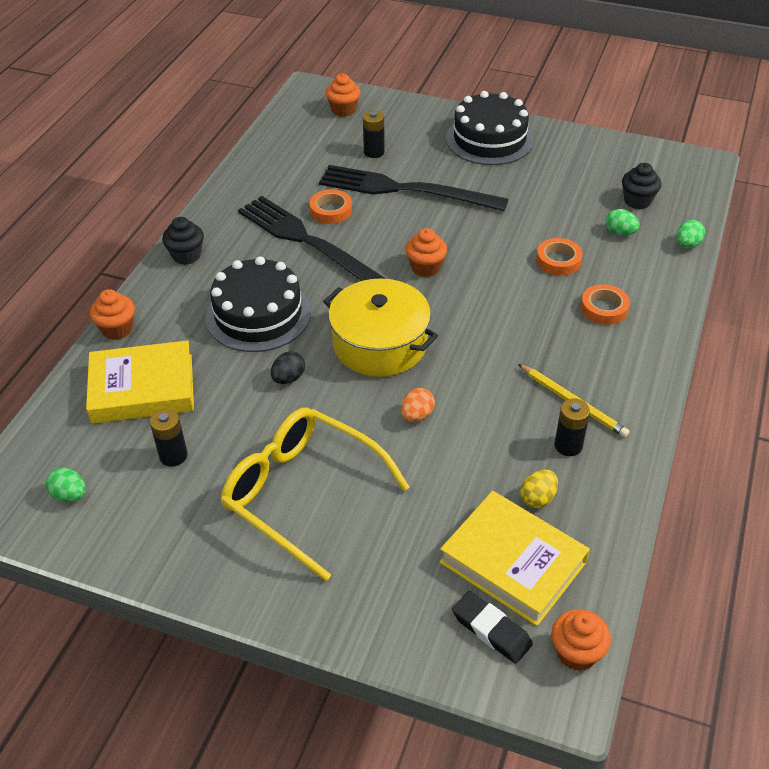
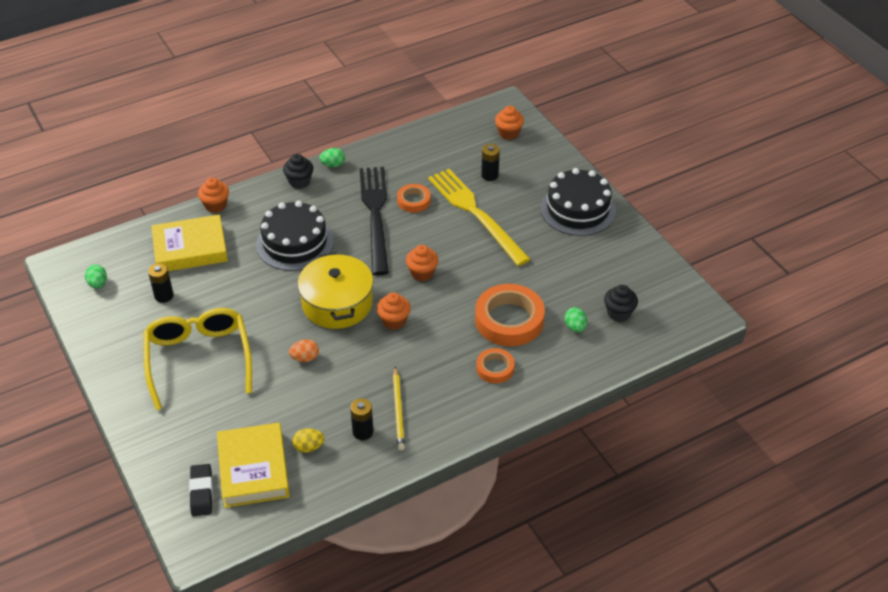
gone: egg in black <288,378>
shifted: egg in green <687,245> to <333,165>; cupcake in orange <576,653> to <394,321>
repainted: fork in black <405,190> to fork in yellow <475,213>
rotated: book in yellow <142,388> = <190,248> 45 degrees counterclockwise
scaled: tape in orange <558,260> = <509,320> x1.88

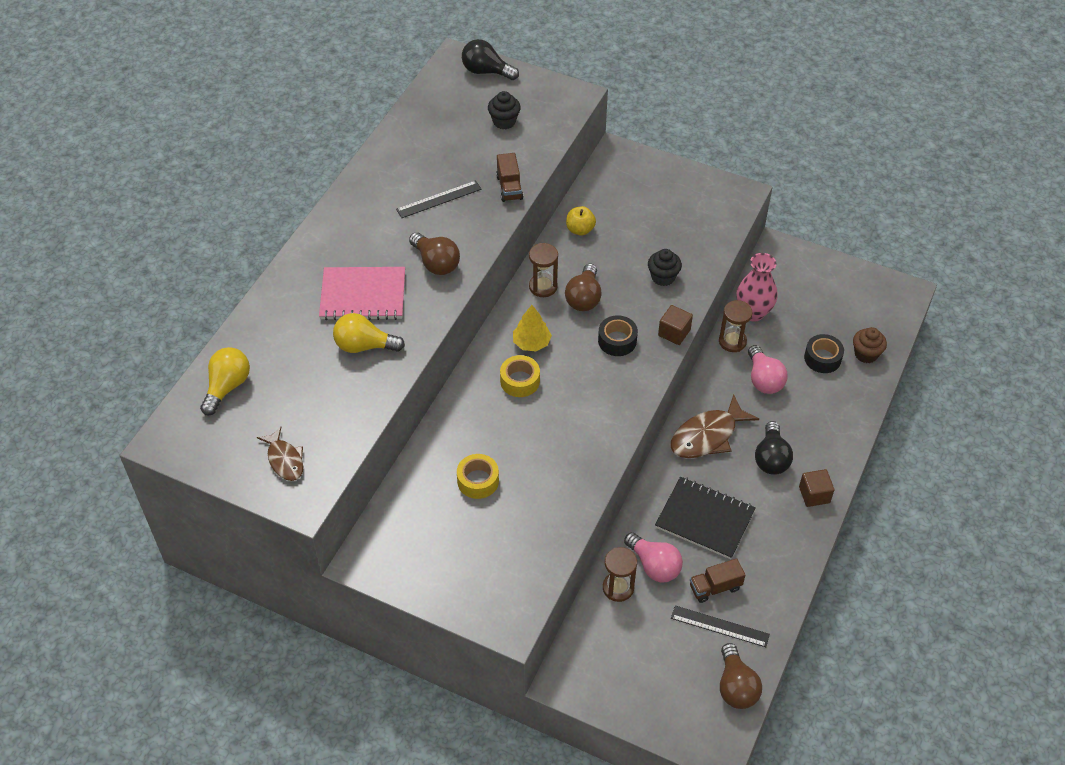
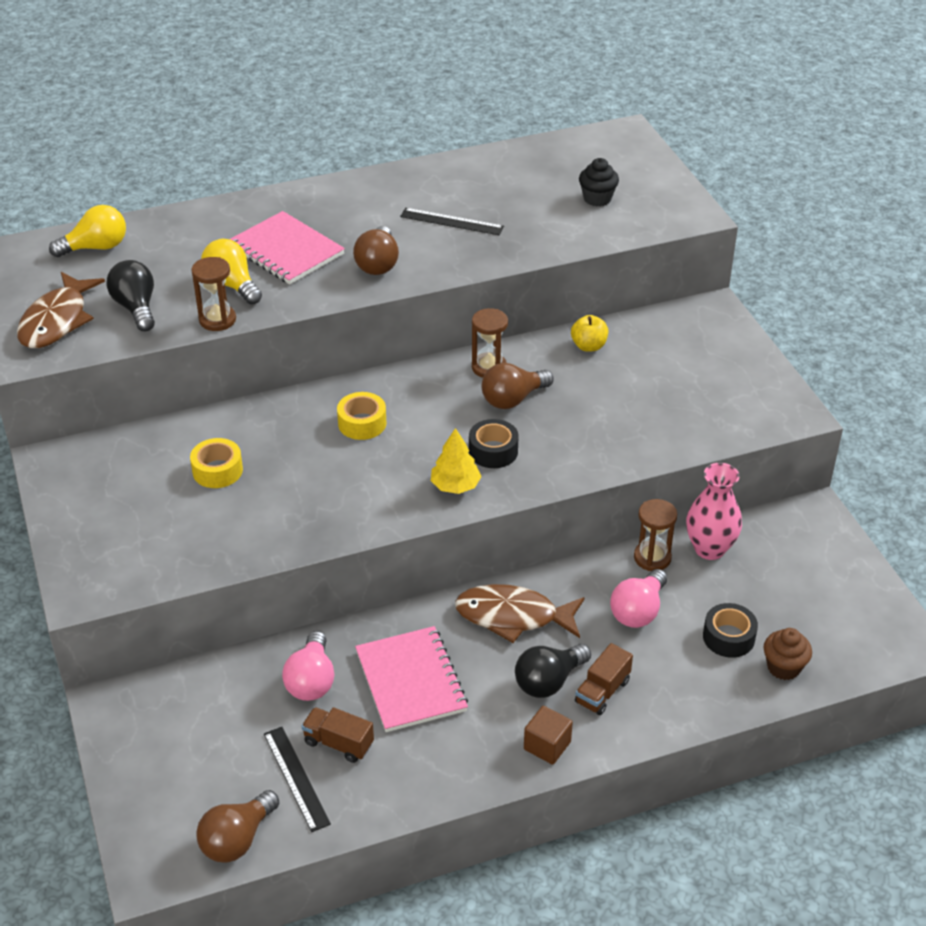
gone: cupcake in black <663,277>; cube in brown <674,333>
shifted: light bulb in black <486,71> to <136,308>; hourglass in brown <618,588> to <217,320>; tree in yellow <531,343> to <455,486>; truck in brown <509,187> to <602,691>
repainted: notebook in black <704,519> to notebook in pink <410,681>
scaled: fish in brown <285,460> = <57,321> x1.63

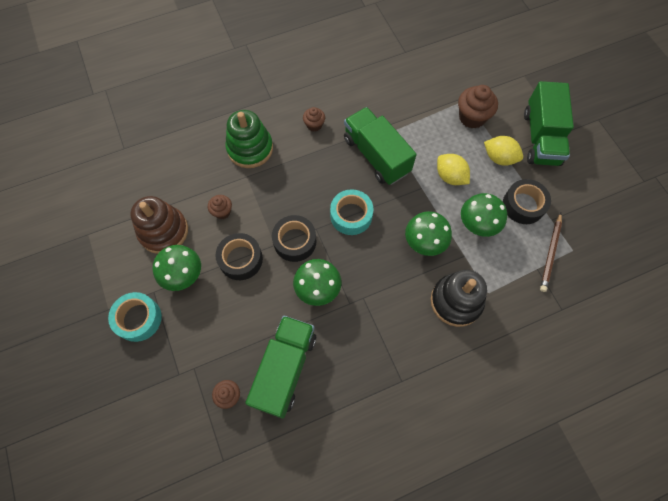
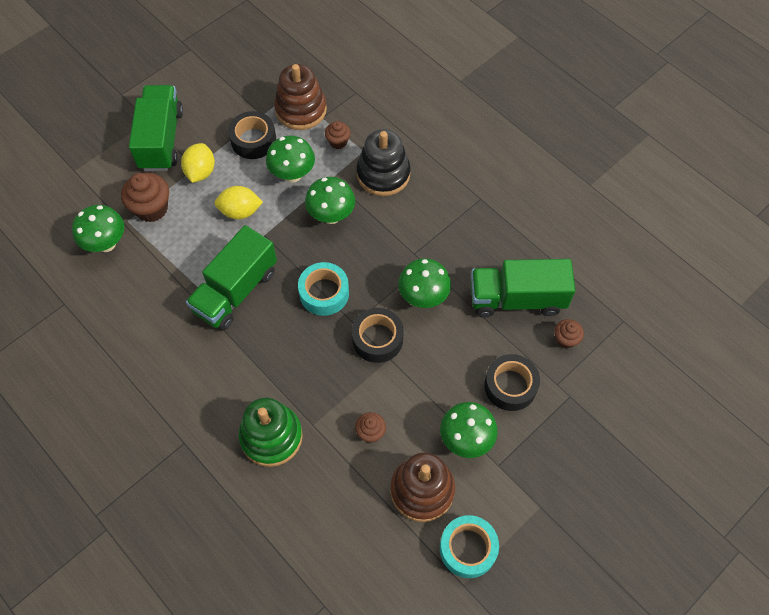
new: mushroom in green <106,244>
shifted: cupcake in brown <314,125> to <338,142>; tape in turquoise <138,319> to <468,548>; tape in black <241,259> to <510,386>
swapped: pencil in brown <550,253> to stacking toy in brown <301,110>
rotated: truck in green <541,138> = <161,140> 75 degrees counterclockwise; lemon in yellow <450,176> = <240,211> 60 degrees clockwise

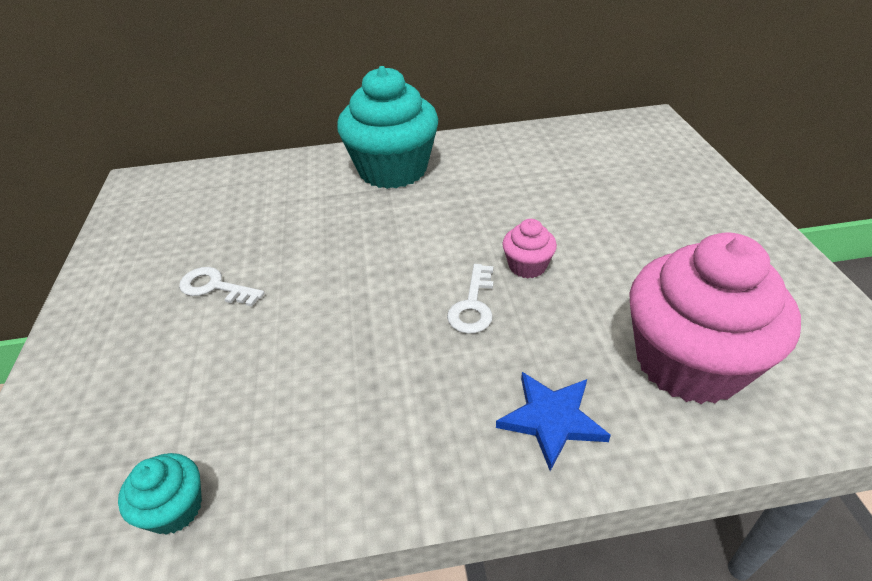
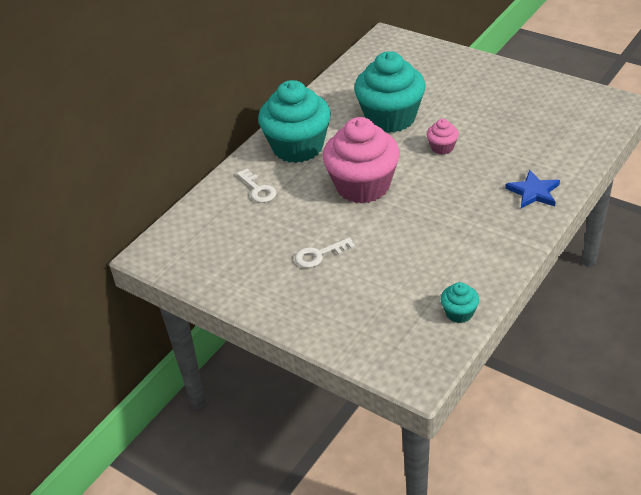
new: cupcake in turquoise <390,118>
shifted: key in white <473,305> to <258,189>; cupcake in pink <689,362> to <363,186>

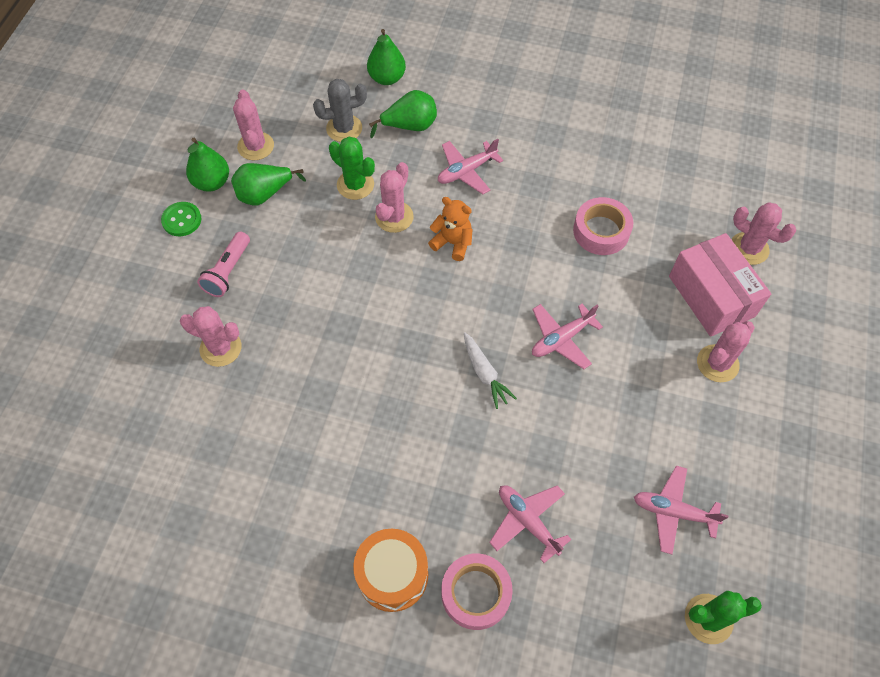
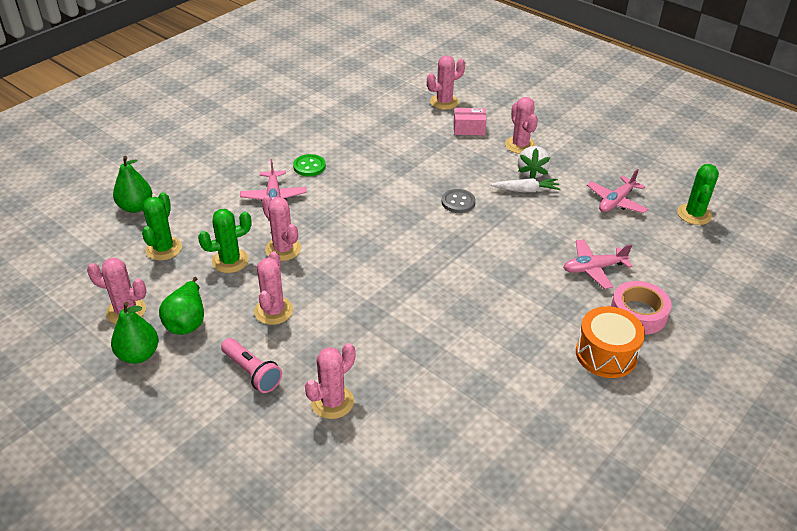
gone: pear in green <410,126>; teddy bear in orange <453,243>; tape in pink <601,231>
new: cactus in pink <273,311>; strawberry in white <532,172>
shifted: button in green <182,220> to <309,166>; carrot in white <485,374> to <526,190>
swapped: plane in pink <561,339> to button in grey <458,202>
repainted: cactus in grey <344,128> to cactus in green <163,249>
scaled: box in pink <711,296> = <469,129> x0.54

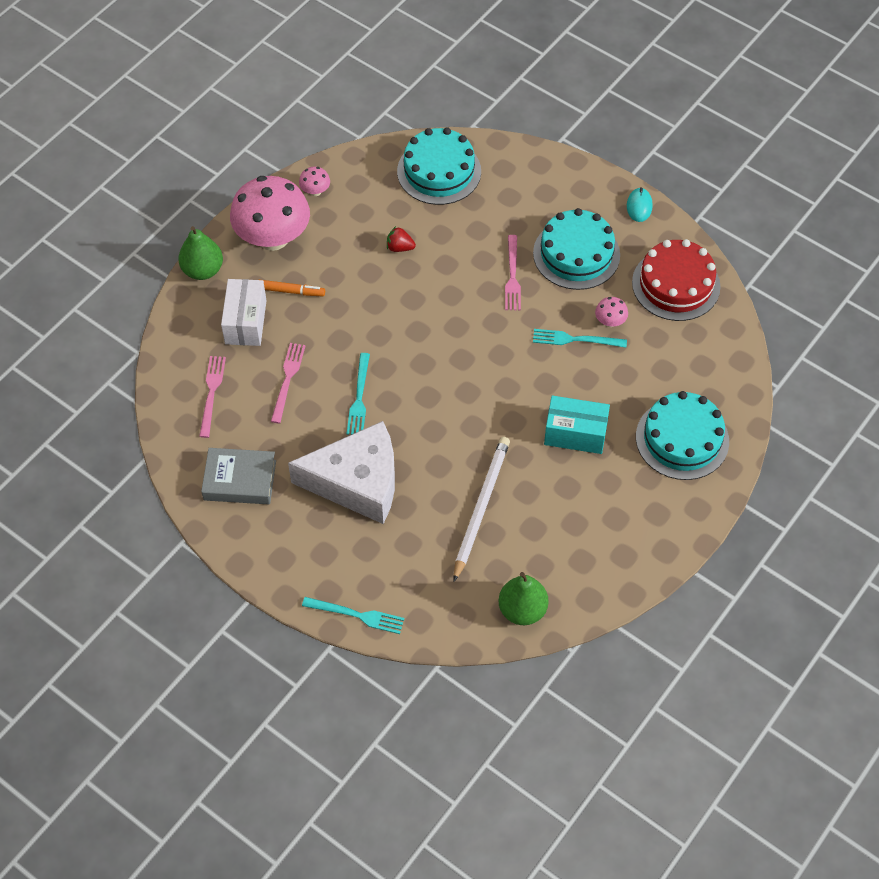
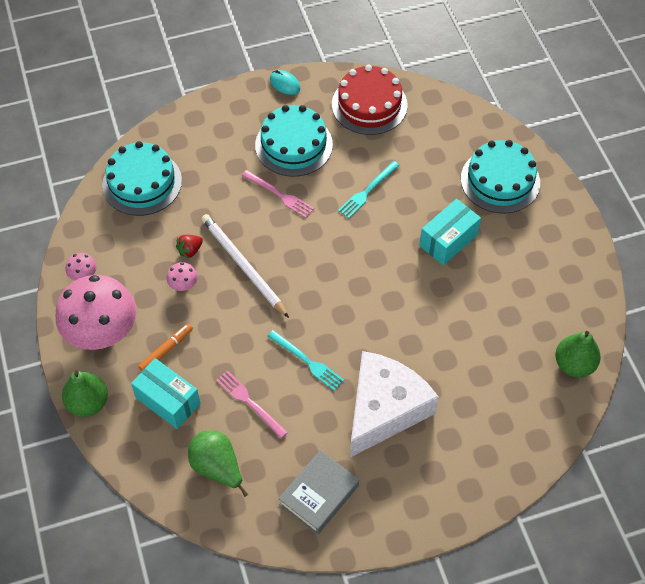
gone: fork in turquoise <356,615>
shifted: mushroom in pink <610,321> to <183,285>; pencil in white <481,507> to <243,266>
swapped: fork in pink <212,393> to pear in green <217,467>
repainted: box in white <245,322> to box in turquoise <168,401>

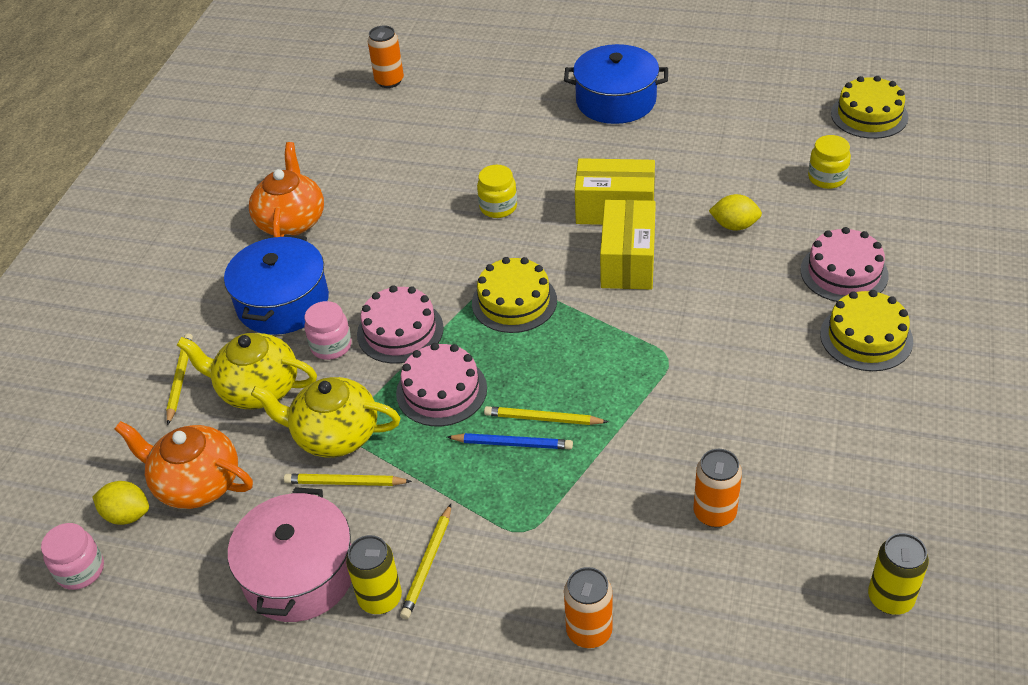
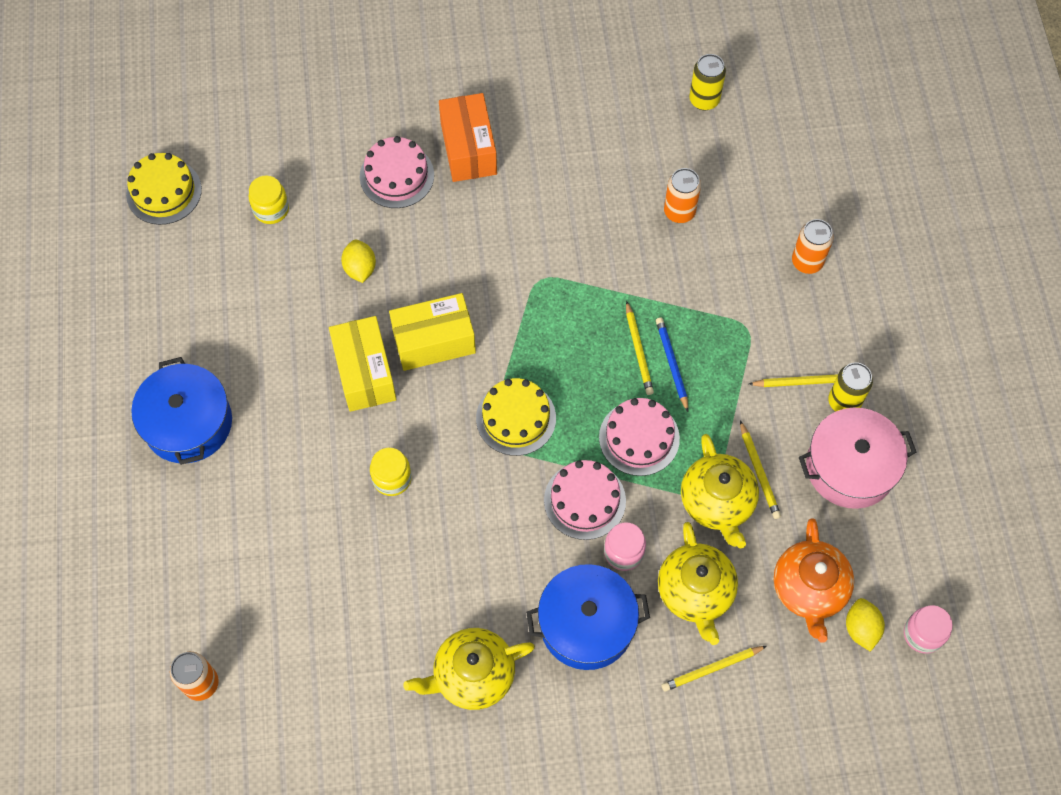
swapped: cake in yellow <866,337> to box in orange <468,149>
repainted: teapot in orange <291,221> to teapot in yellow <472,675>

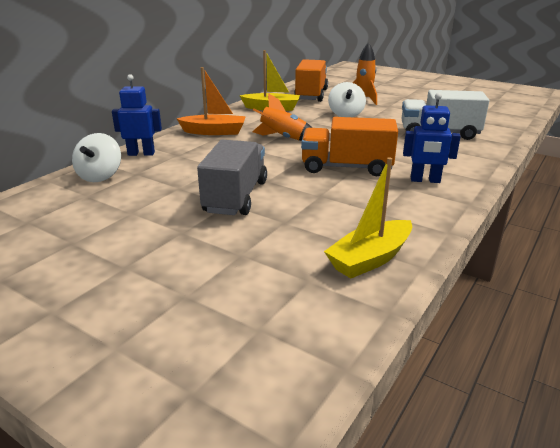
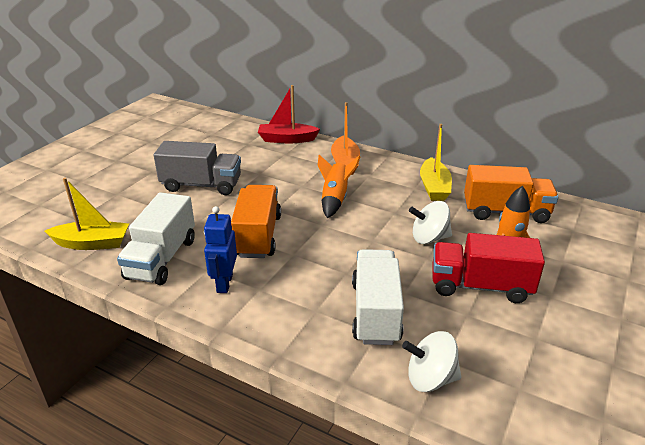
new: truck in white <162,258>; truck in red <480,286>
shifted: spinning top in white <100,176> to <430,379>
swapped: robot in blue <141,154> to boat in red <287,139>
rotated: boat in yellow <370,259> = <92,243> 135 degrees clockwise

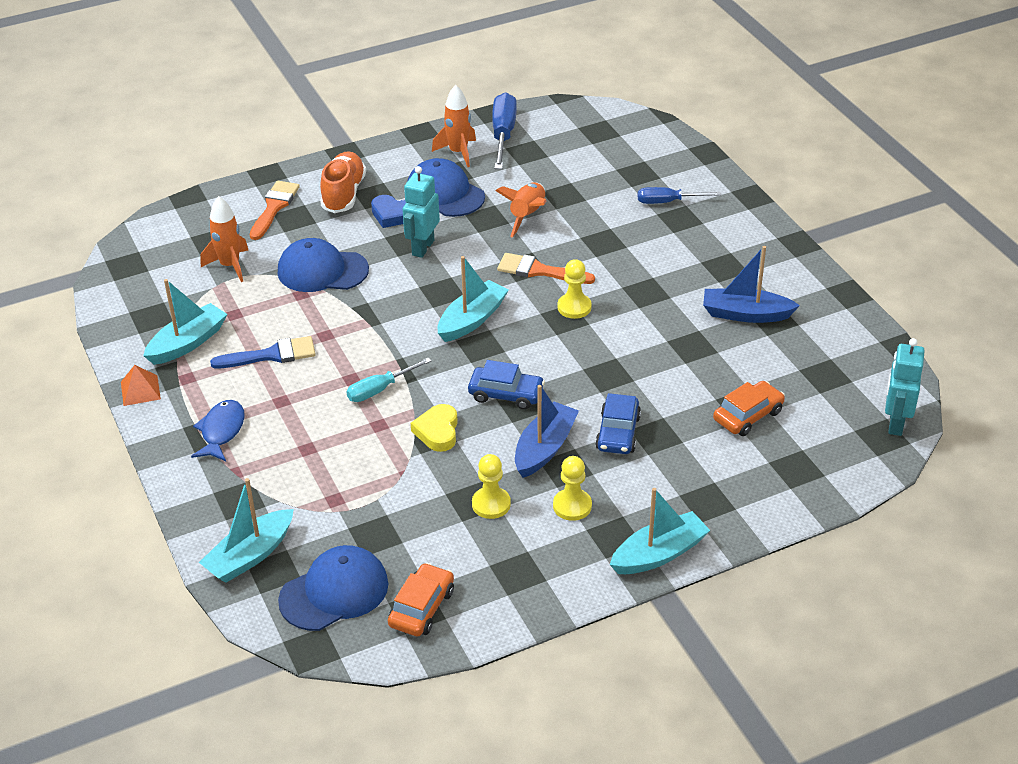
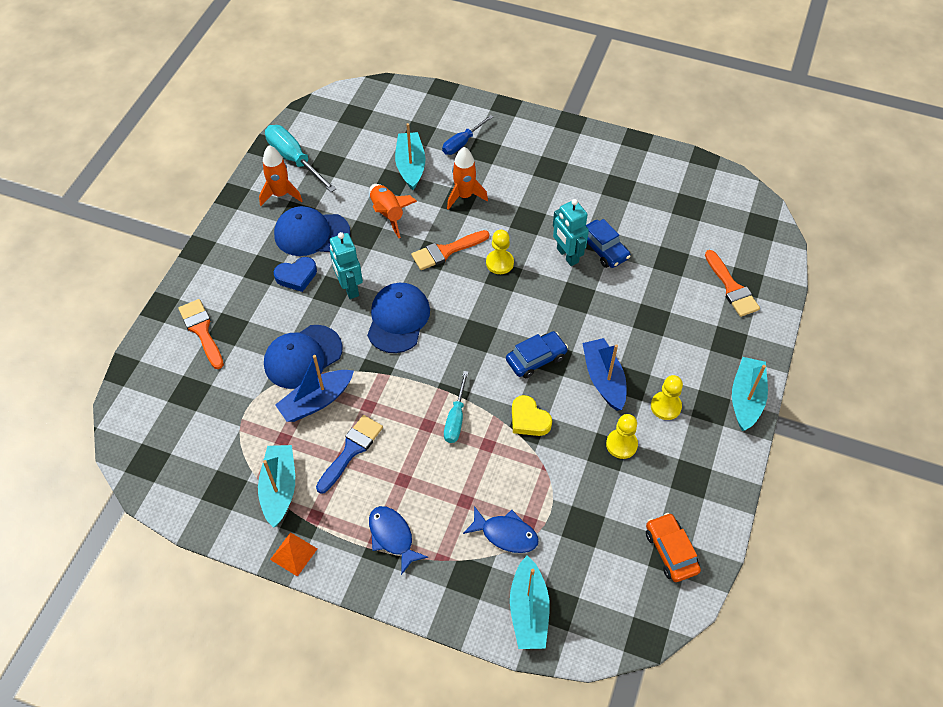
gone: shoe in orange <344,194>; car in orange <748,415>
new: fish in blue <505,534>; brush in orange <731,287>
shifted: boat in blue <745,314> to <316,401>; cap in blue <334,592> to <398,319>; boat in turquoise <472,320> to <410,166>; rocket in orange <230,266> to <464,196>; robot in turquoise <895,423> to <567,255>; car in blue <618,433> to <603,249>
repainted: screwdriver in blue <503,134> to screwdriver in turquoise <294,159>

